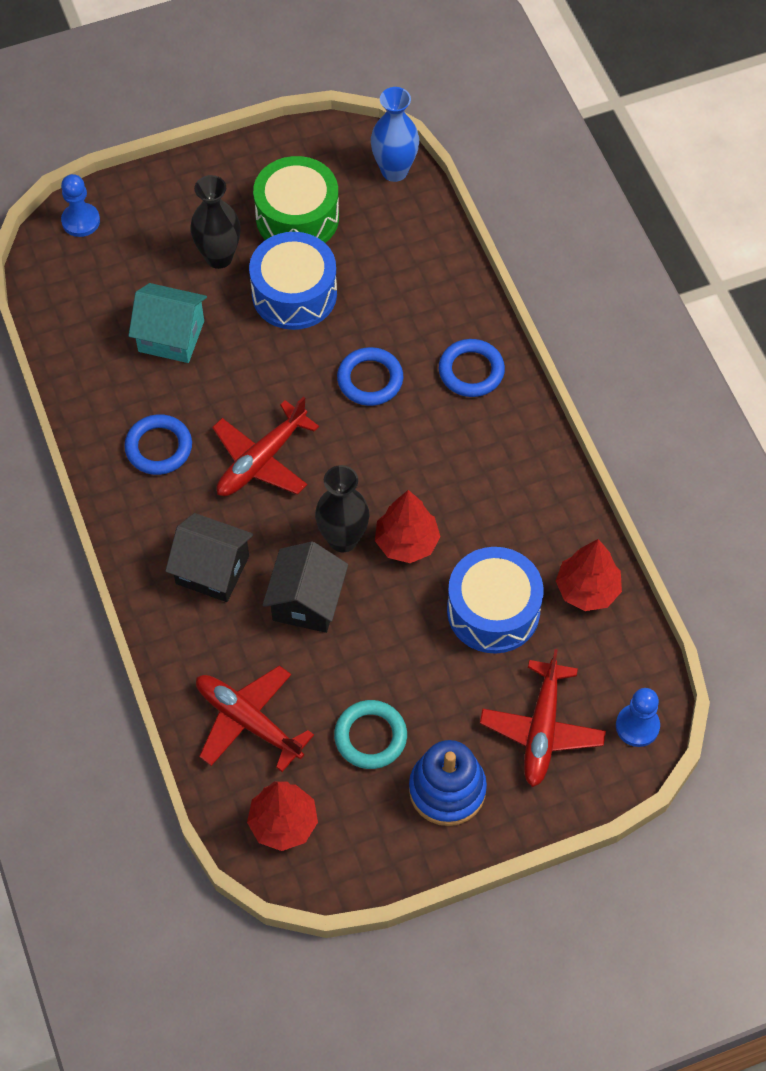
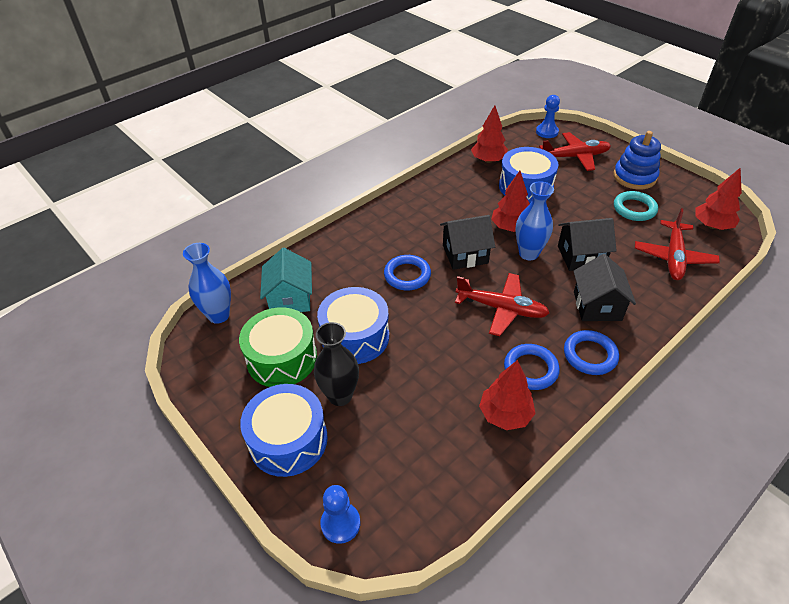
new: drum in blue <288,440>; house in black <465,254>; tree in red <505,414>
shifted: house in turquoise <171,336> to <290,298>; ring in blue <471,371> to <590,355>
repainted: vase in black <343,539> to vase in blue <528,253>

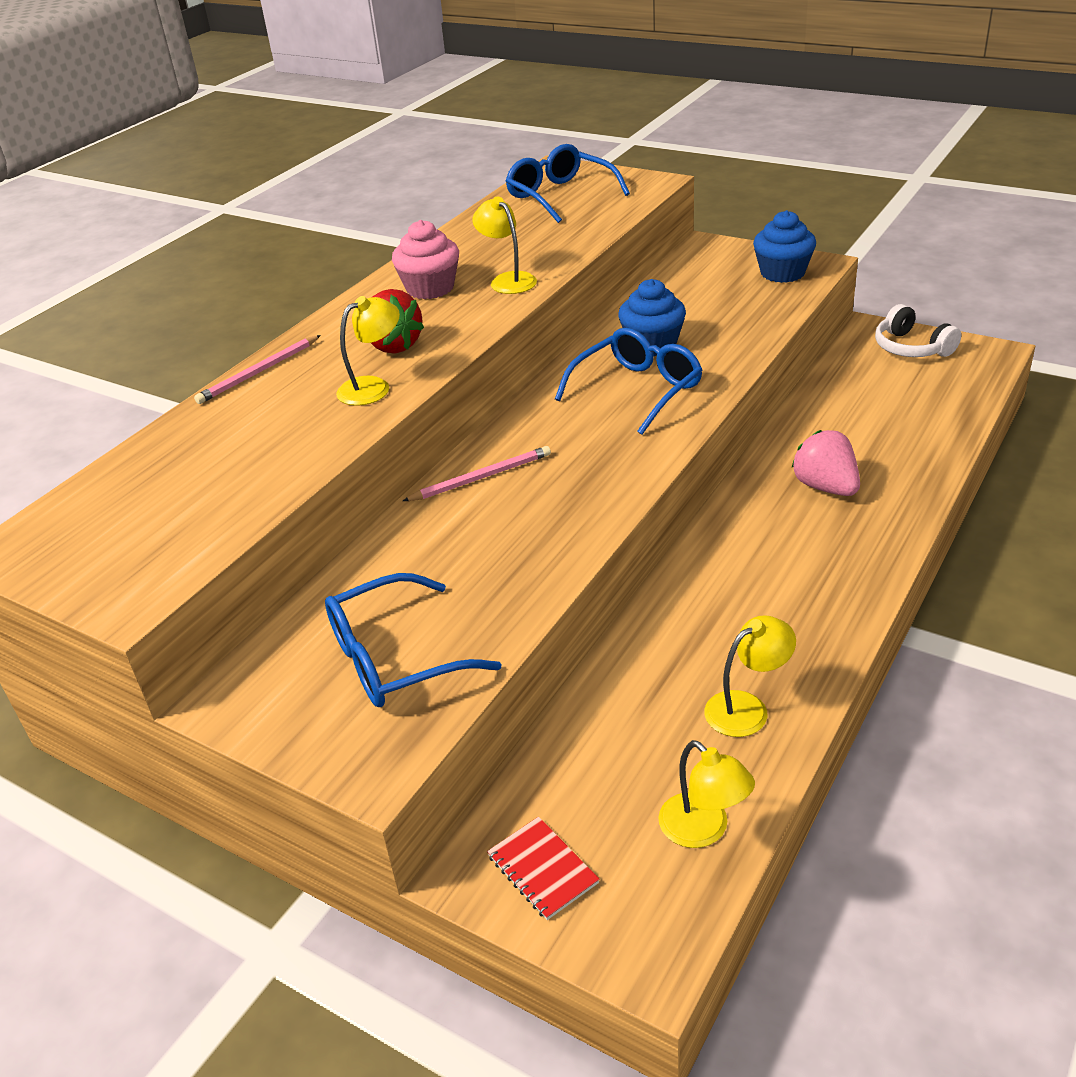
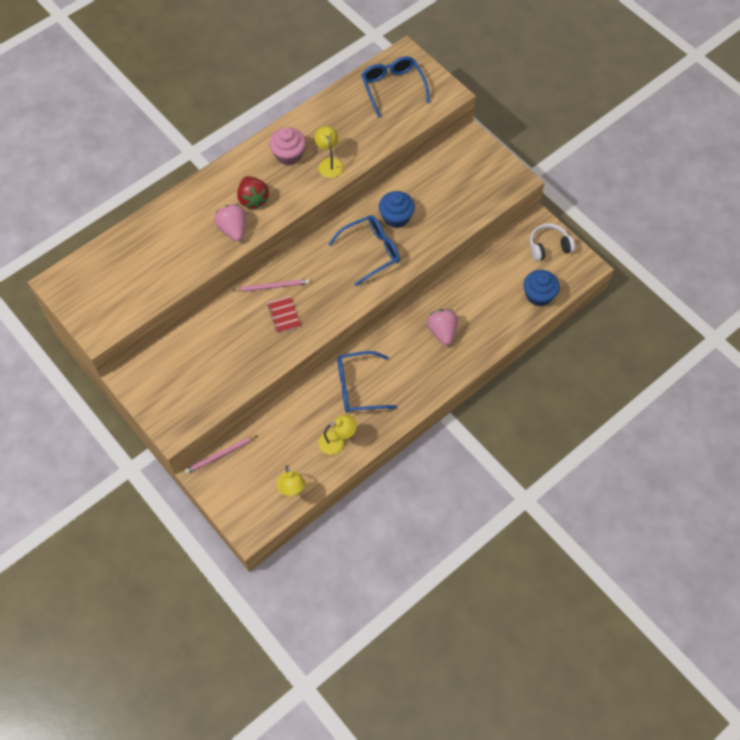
shifted: pencil in pink <258,372> to <220,455>; notebook in red <542,869> to <284,315>; glasses in blue <394,658> to <358,387>; cupcake in blue <782,273> to <538,295>
swapped: lamp in yellow <373,387> to strawberry in pink <233,229>
rotated: headphones in white <911,348> = <549,247> 90 degrees clockwise

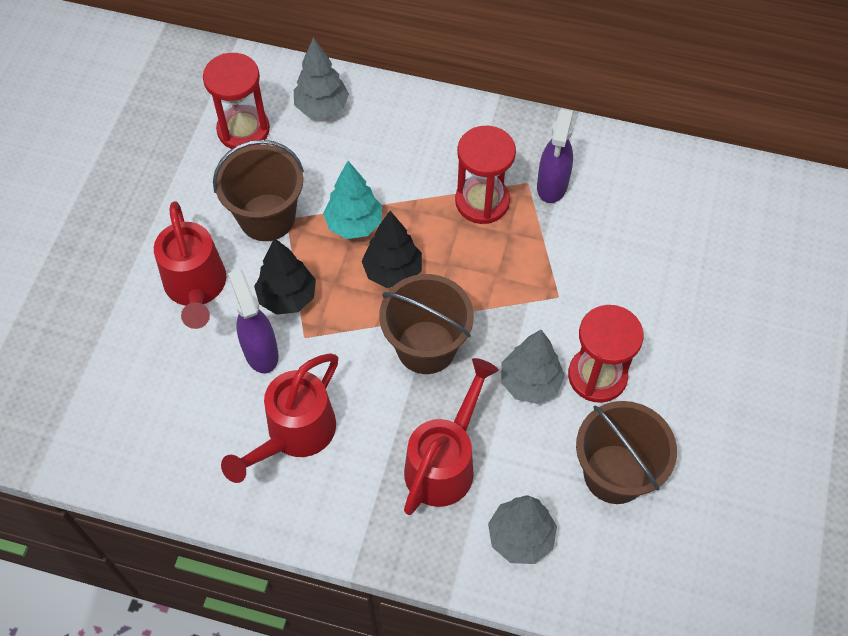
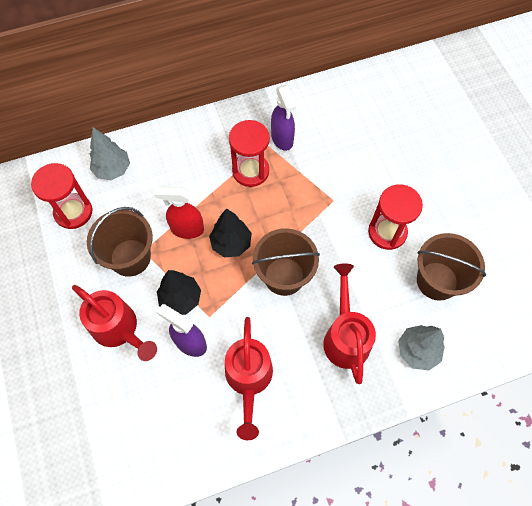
gone: tree in grey <530,383>
swapped: tree in turquoise <354,224> to spray bottle in red <187,229>

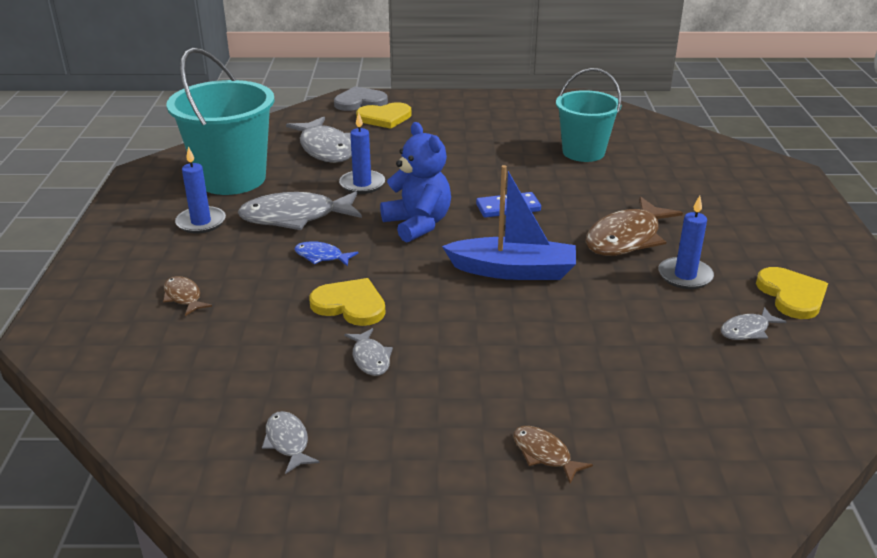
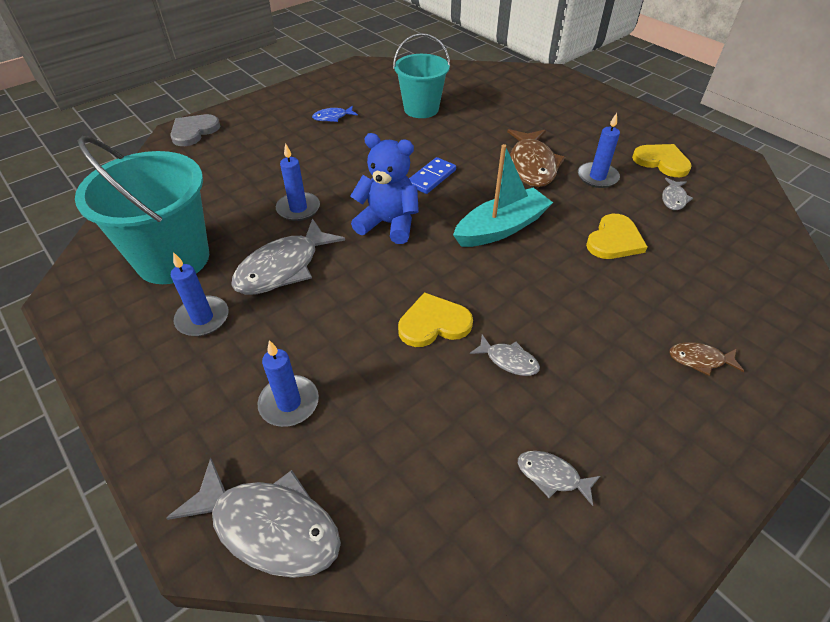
shifted: fish in grey <326,149> to <269,526>; fish in blue <321,256> to <332,117>; heart in yellow <384,118> to <614,240>
swapped: fish in brown <183,297> to candle in blue <289,403>
repainted: boat in blue <513,271> to boat in turquoise <501,228>

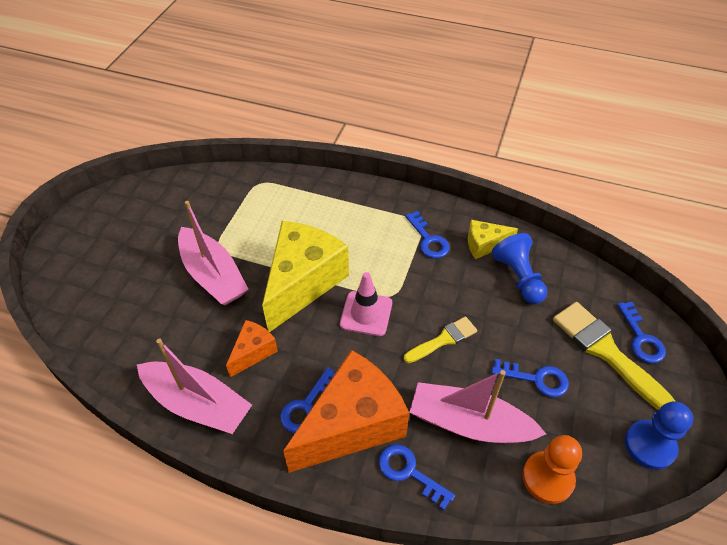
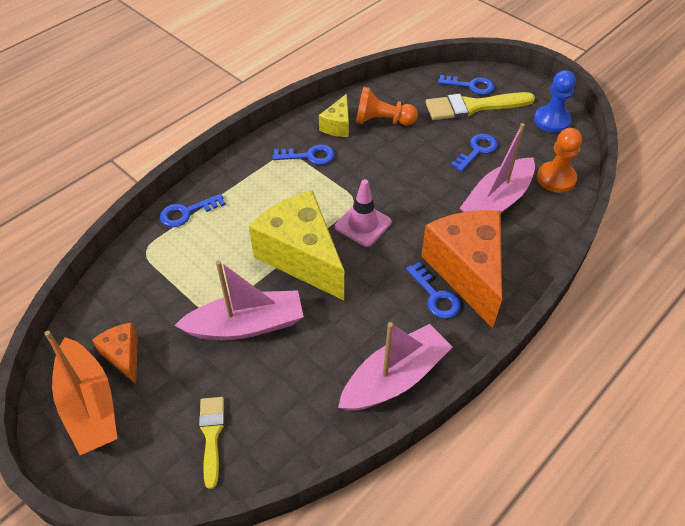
new: boat in orange <89,405>
shifted: cheese in orange <253,352> to <123,356>; key in blue <409,472> to <187,212>; brush in yellow <443,340> to <212,435>
repainted: pawn in blue <518,277> to pawn in orange <382,121>

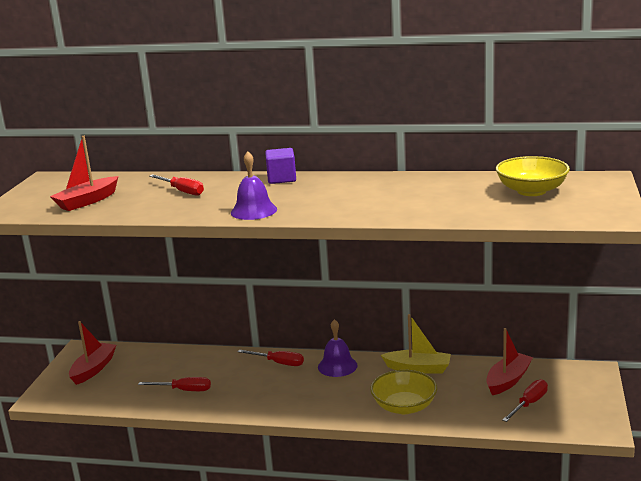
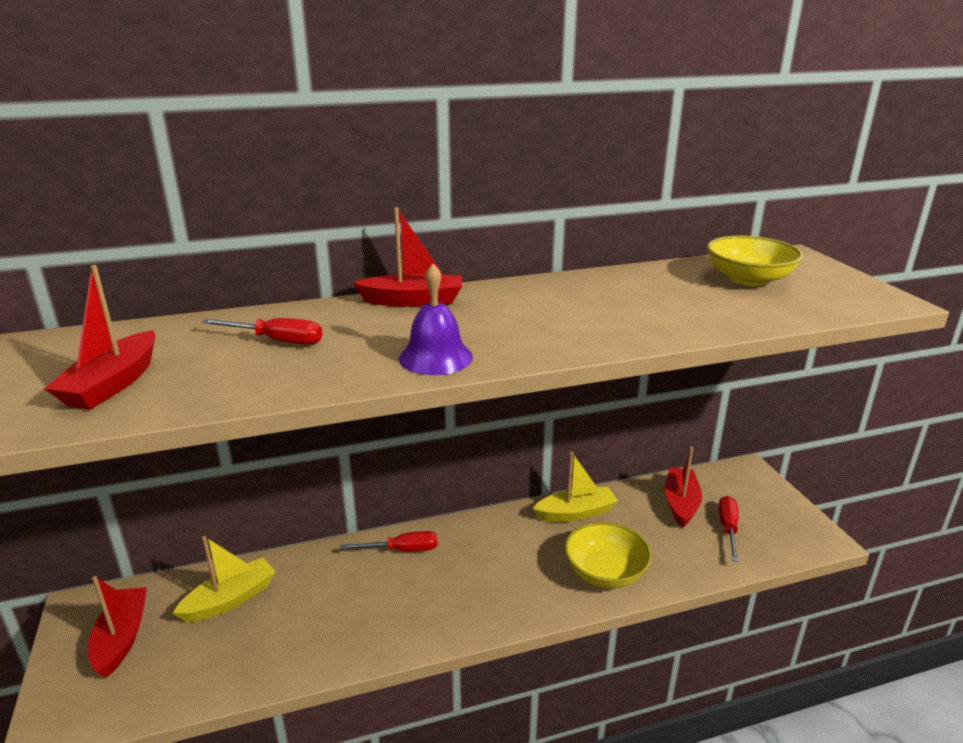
gone: screwdriver in red <184,390>; bell in purple <337,366>
new: boat in yellow <230,599>
swapped: cube in purple <281,179> to boat in red <413,301>

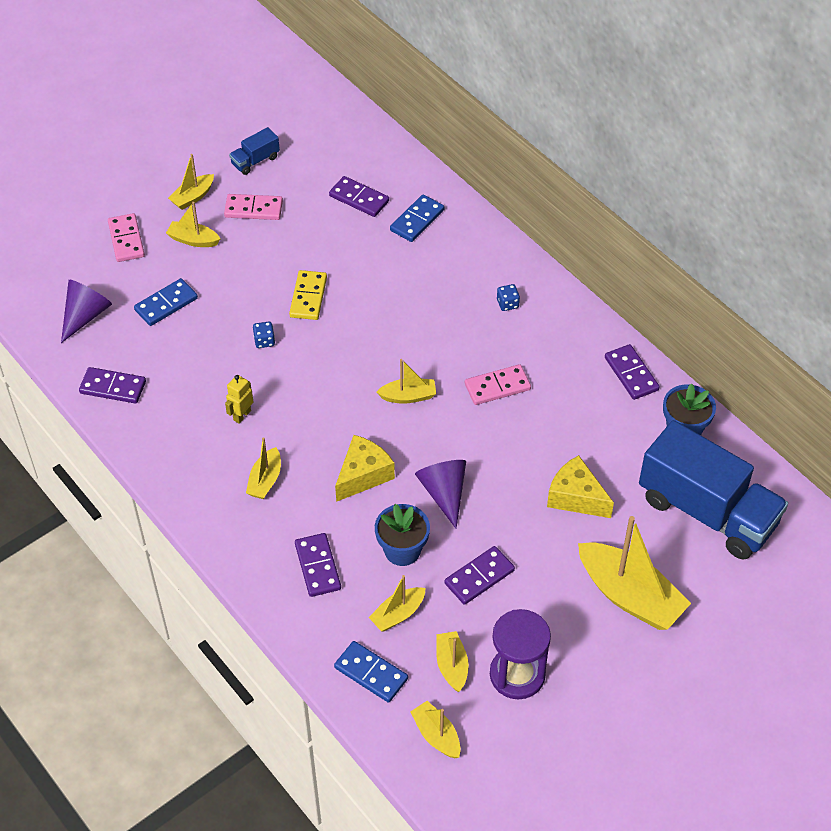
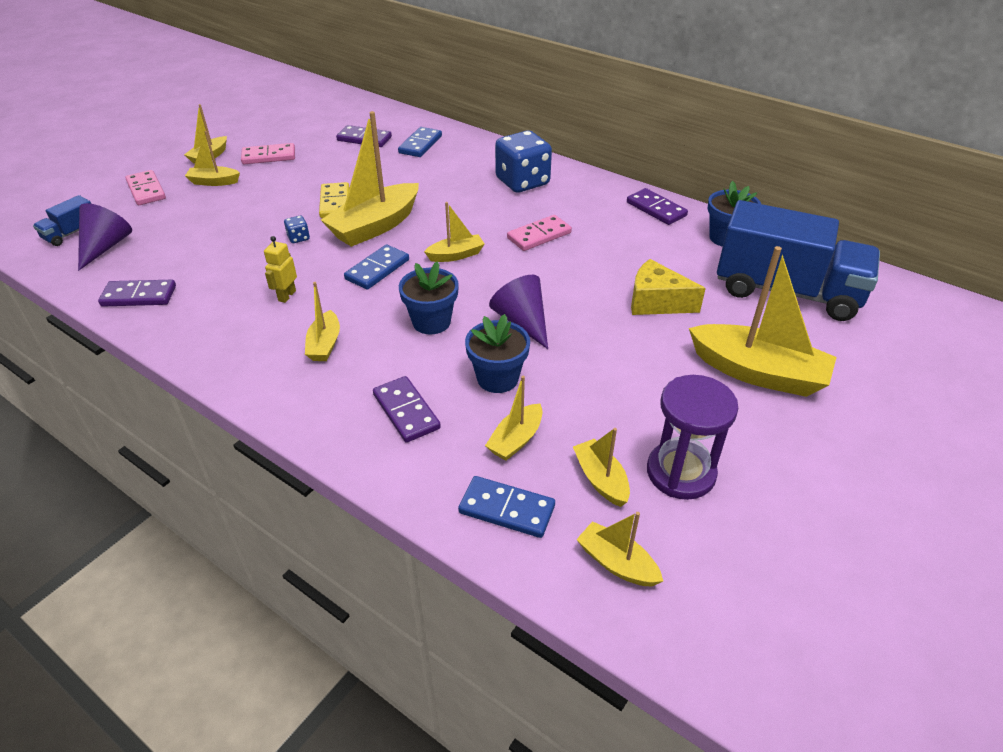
gone: domino in purple <479,577>
new: boat in yellow <375,226>
shifted: truck in blue <255,161> to <71,233>; domino in blue <166,304> to <377,269>
swapped: cheese in yellow <363,475> to flower pot in blue <431,322>
scaled: dice in blue <507,304> = <522,182> x2.44

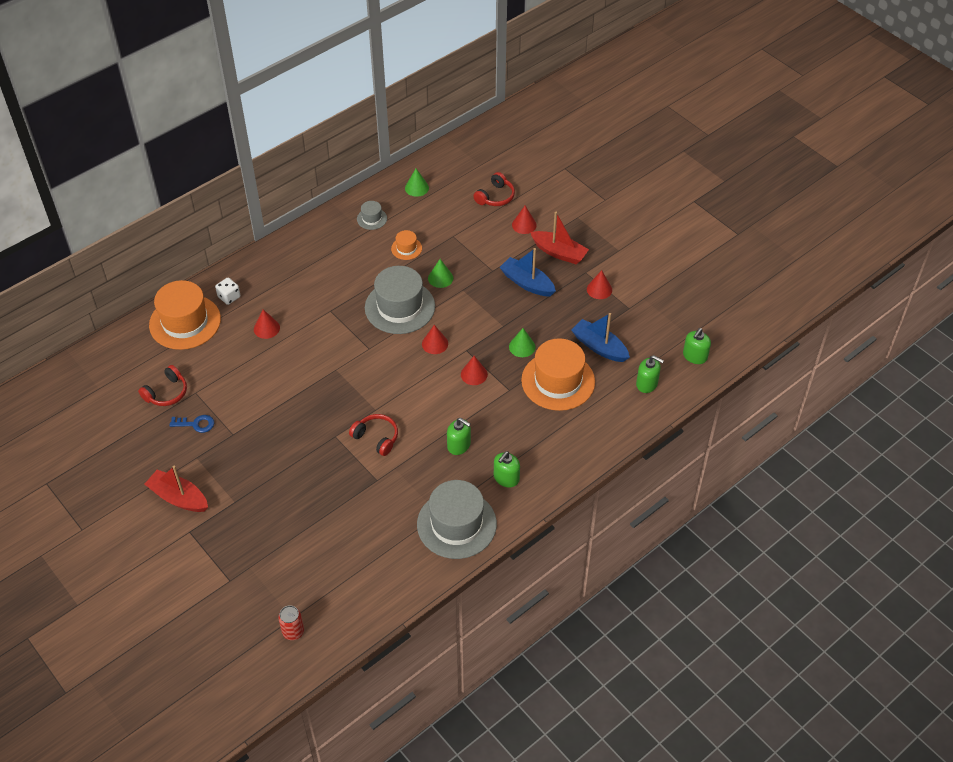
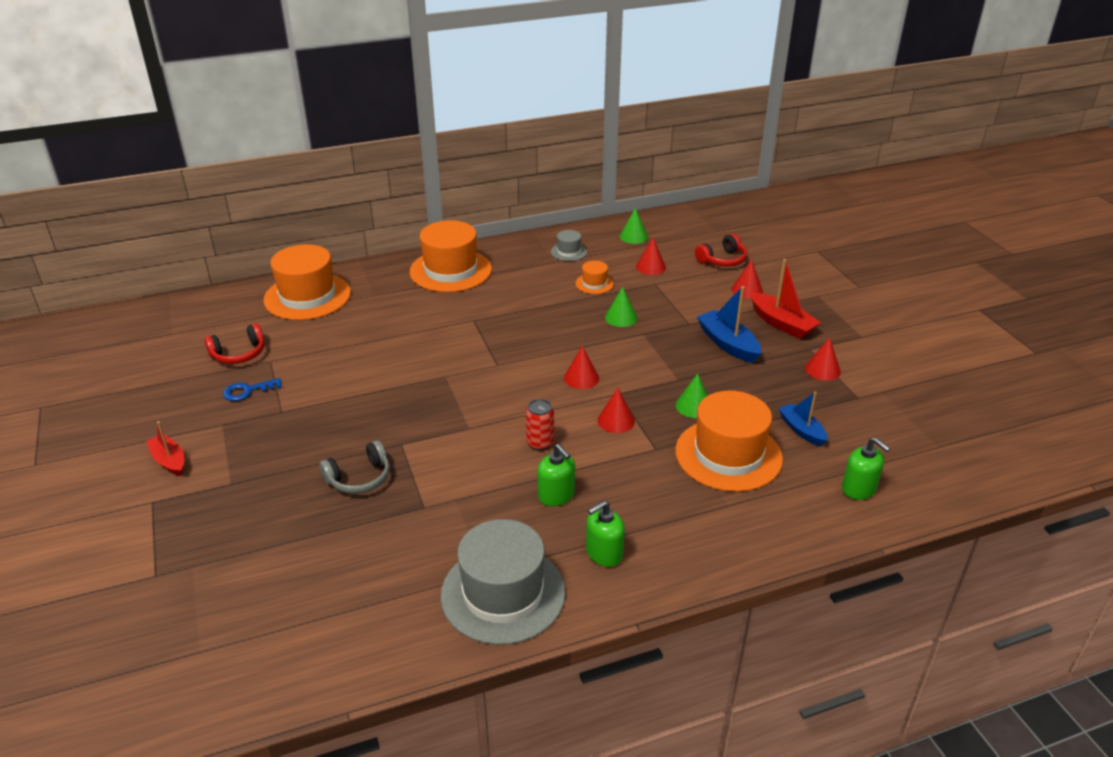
gone: dice in white <229,297>; headphones in red <376,438>; hat in grey <400,307>; soap dispenser in green <695,356>
new: headphones in grey <359,478>; hat in orange <450,270>
shifted: can in red <293,631> to <540,443>; cone in red <266,328> to <650,267>
rotated: key in blue <196,424> = <247,391> 135 degrees clockwise
scaled: boat in red <178,498> = <169,461> x0.66; boat in blue <599,347> = <801,430> x0.66

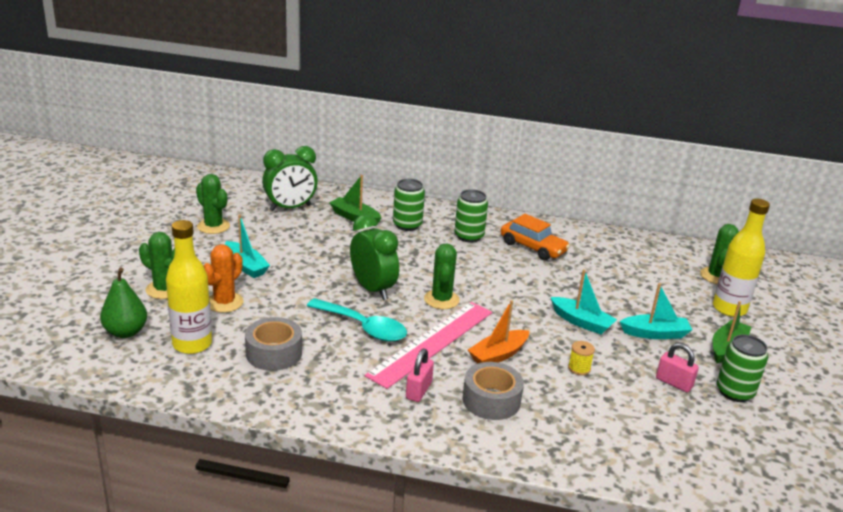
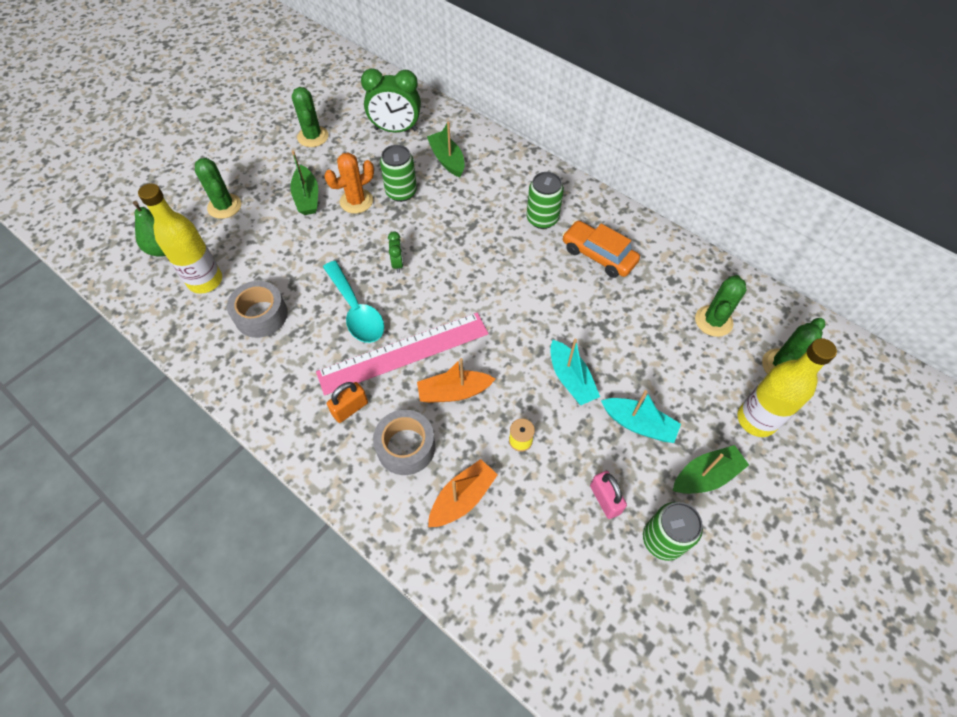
new: boat in orange <462,498>
shifted: cactus in orange <224,302> to <356,201>; can in green <407,225> to <401,192>; cactus in green <441,299> to <713,321>
repainted: boat in turquoise <245,266> to boat in green <307,197>; padlock in pink <418,390> to padlock in orange <350,408>
rotated: car in orange <532,247> = <598,255> 150 degrees clockwise
scaled: clock in green <373,289> = <398,264> x0.48

